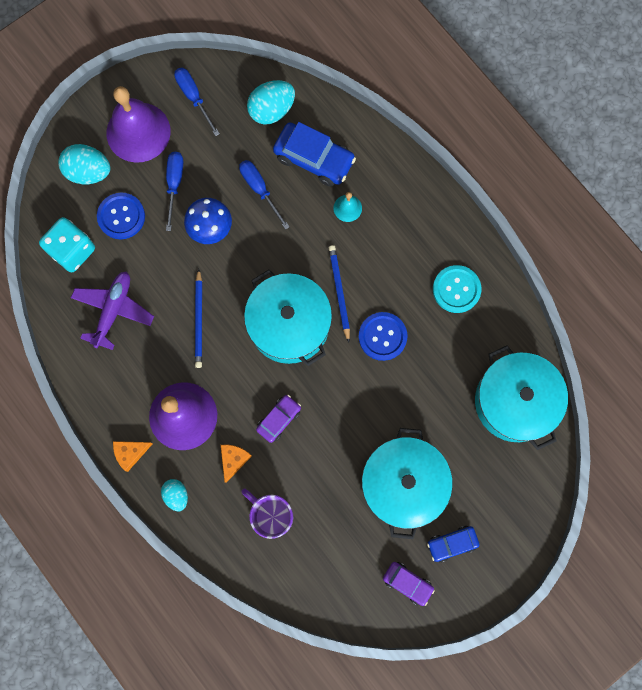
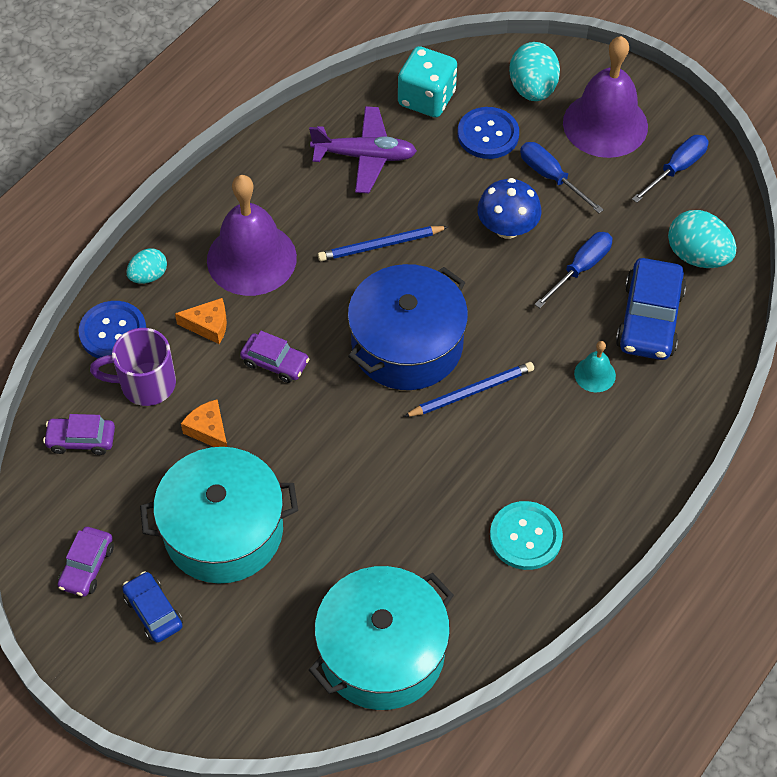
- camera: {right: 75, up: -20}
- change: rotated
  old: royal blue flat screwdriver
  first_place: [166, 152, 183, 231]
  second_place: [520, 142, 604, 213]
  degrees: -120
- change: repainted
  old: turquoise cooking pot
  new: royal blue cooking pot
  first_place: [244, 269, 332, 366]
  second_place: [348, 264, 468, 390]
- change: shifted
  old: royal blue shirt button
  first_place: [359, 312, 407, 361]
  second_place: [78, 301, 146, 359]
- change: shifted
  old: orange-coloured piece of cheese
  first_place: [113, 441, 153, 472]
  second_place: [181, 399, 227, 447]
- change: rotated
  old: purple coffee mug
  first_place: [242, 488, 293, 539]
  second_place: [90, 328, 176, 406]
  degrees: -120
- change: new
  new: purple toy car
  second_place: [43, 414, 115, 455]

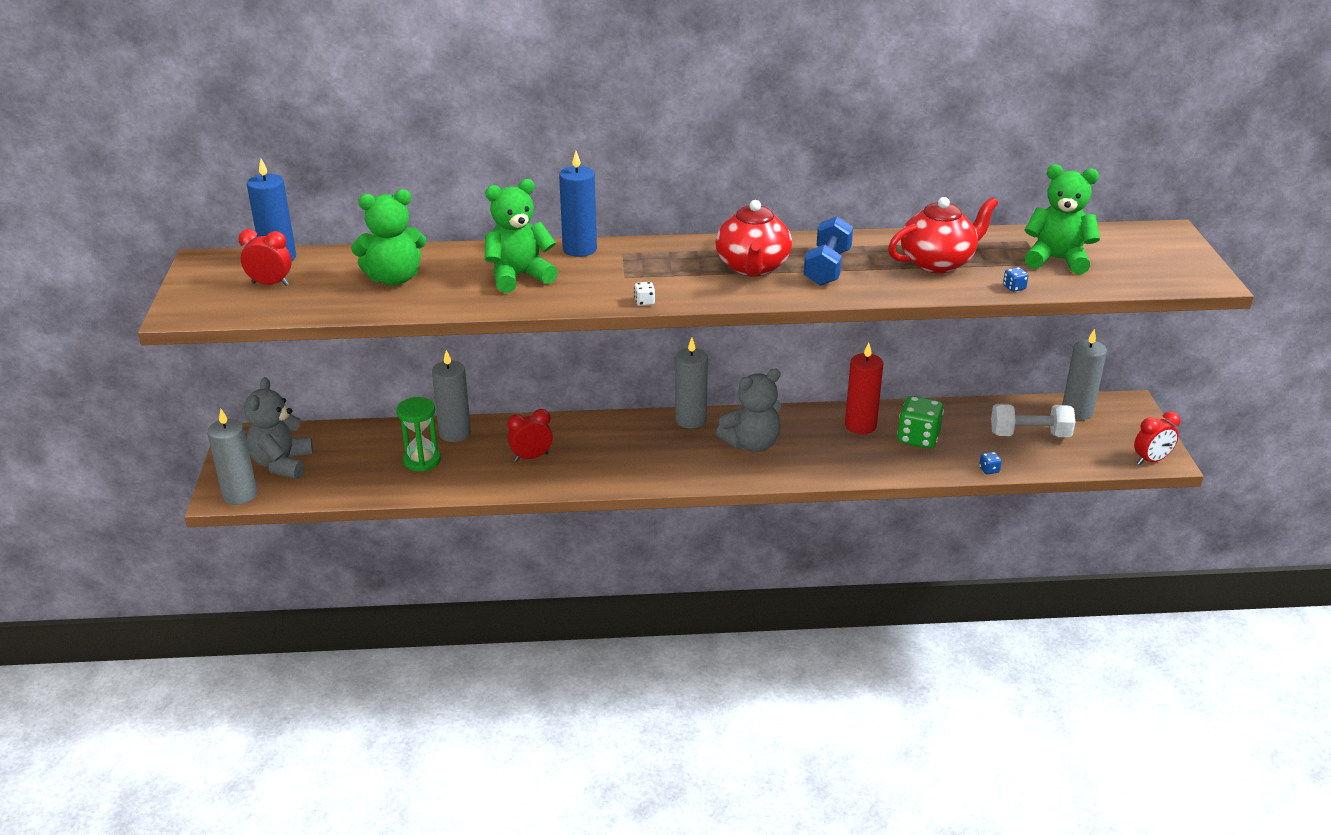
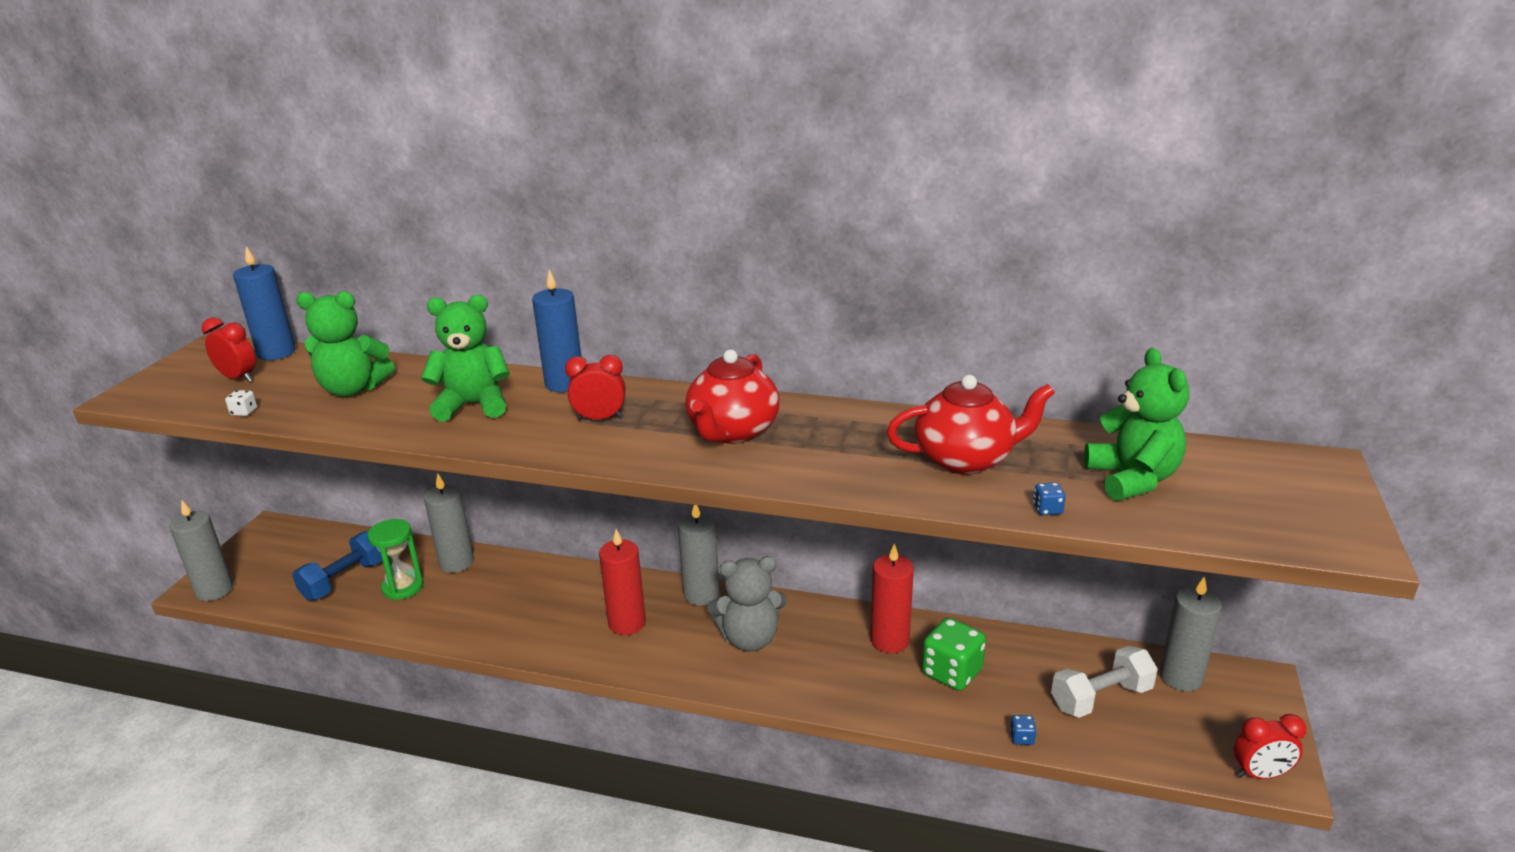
- camera: {right: 20, up: -5}
- change: rotated
  old: emerald teddy
  first_place: [1024, 164, 1100, 274]
  second_place: [1084, 348, 1189, 501]
  degrees: 45
- change: shifted
  old: royal blue free weight
  first_place: [804, 216, 853, 286]
  second_place: [292, 530, 383, 601]
- change: shifted
  old: snow-white dice
  first_place: [634, 282, 655, 306]
  second_place: [225, 390, 257, 416]
- change: gone
  old: ash-grey teddy
  first_place: [244, 377, 313, 479]
- change: rotated
  old: snow-white free weight
  first_place: [991, 404, 1075, 437]
  second_place: [1051, 646, 1158, 718]
  degrees: -45
- change: shifted
  old: crimson clock
  first_place: [507, 409, 553, 461]
  second_place: [565, 355, 625, 421]
- change: new
  new: crimson wax candle
  second_place: [599, 529, 646, 635]

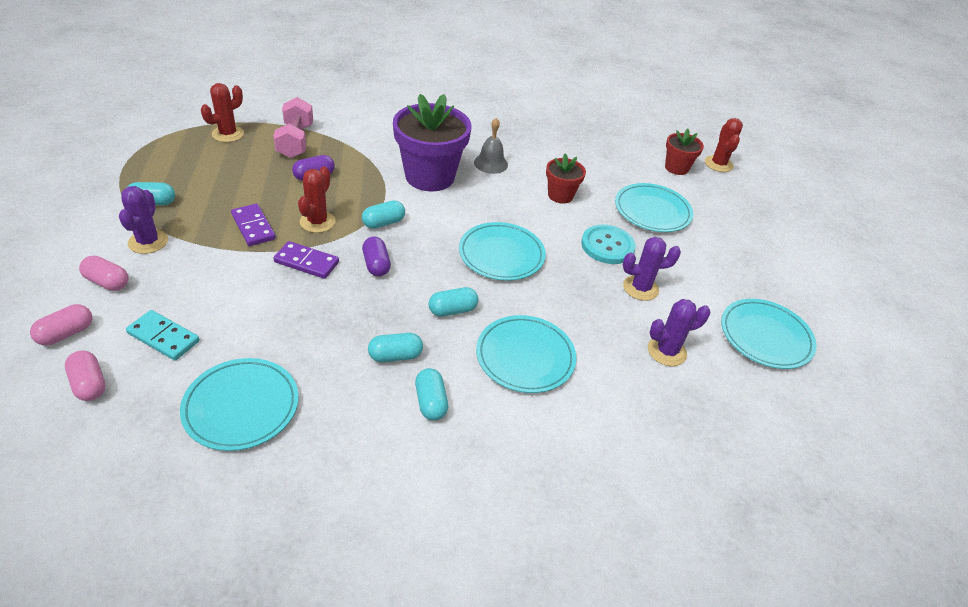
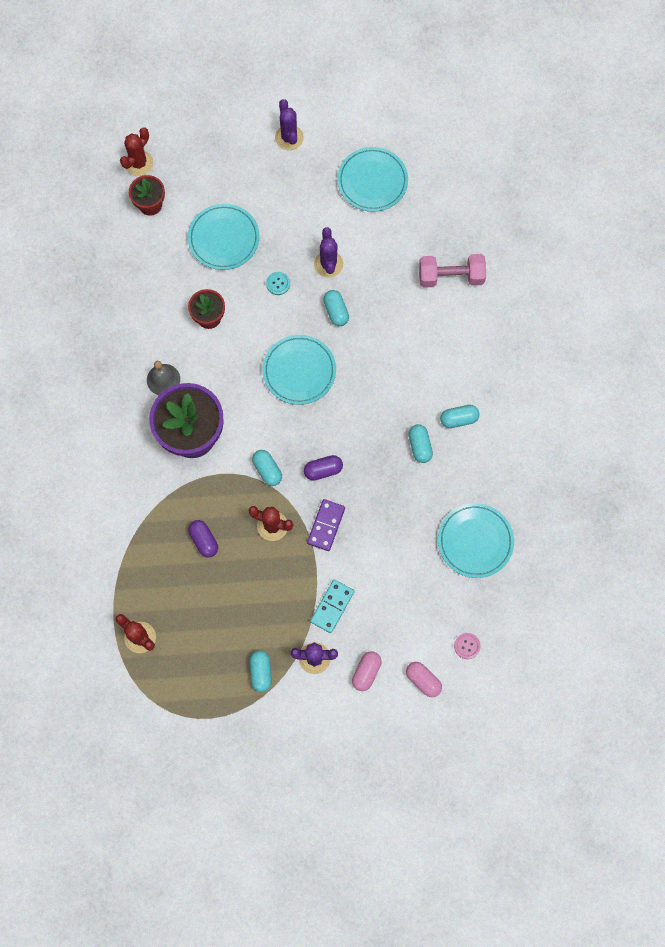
- camera: {right: -85, up: 30}
- change: shifted
  old: pink free weight
  first_place: [273, 97, 313, 158]
  second_place: [419, 254, 486, 288]
- change: rotated
  old: crimson saguaro cactus
  first_place: [705, 118, 743, 172]
  second_place: [120, 127, 153, 176]
  degrees: -60
- change: gone
  old: purple domino tile
  first_place: [231, 204, 276, 246]
- change: scaled
  old: turquoise shirt button
  first_place: [581, 225, 636, 264]
  second_place: [266, 272, 290, 295]
  factor: 0.52
- change: shifted
  old: turquoise pill
  first_place: [429, 287, 479, 316]
  second_place: [323, 290, 349, 326]
- change: shifted
  old: purple saguaro cactus
  first_place: [648, 299, 710, 366]
  second_place: [275, 99, 304, 150]
- change: shifted
  old: turquoise domino tile
  first_place: [126, 310, 200, 361]
  second_place: [310, 580, 354, 633]
- change: gone
  old: turquoise plate
  first_place: [476, 315, 576, 393]
- change: swapped
  old: pink pill
  new: pink shirt button
  first_place: [65, 351, 106, 401]
  second_place: [454, 633, 480, 659]

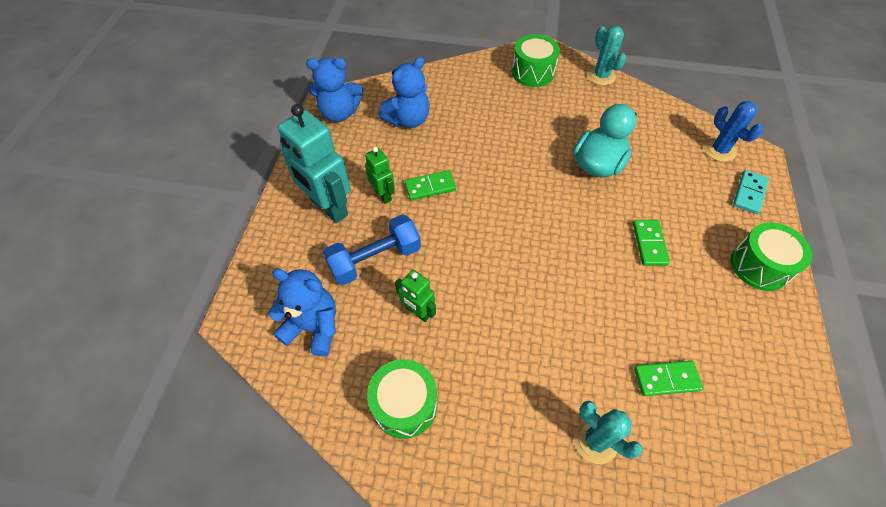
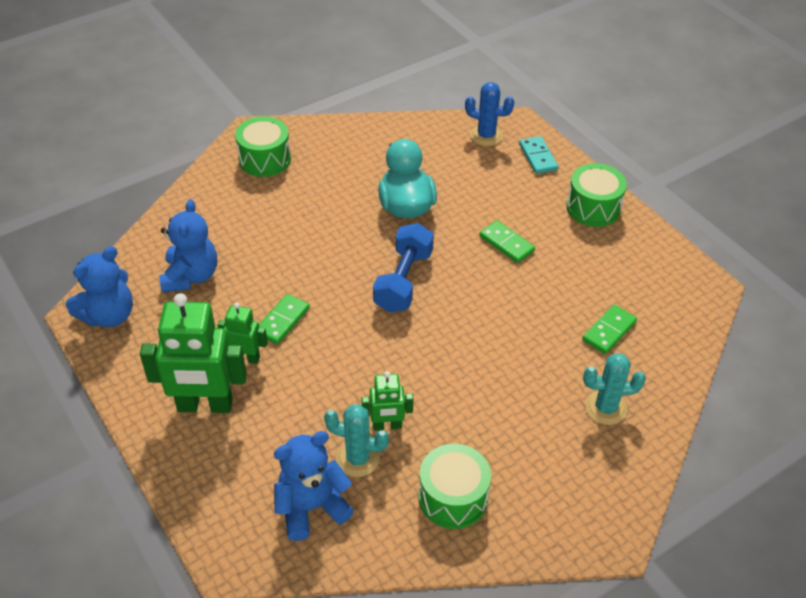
- camera: {right: -45, up: -10}
- change: shifted
  old: turquoise saguaro cactus
  first_place: [587, 26, 626, 86]
  second_place: [324, 404, 389, 477]
- change: repainted
  old: turquoise robot
  new: emerald robot
  first_place: [278, 104, 351, 223]
  second_place: [140, 293, 247, 413]
- change: shifted
  old: royal blue free weight
  first_place: [323, 214, 421, 286]
  second_place: [373, 223, 434, 313]

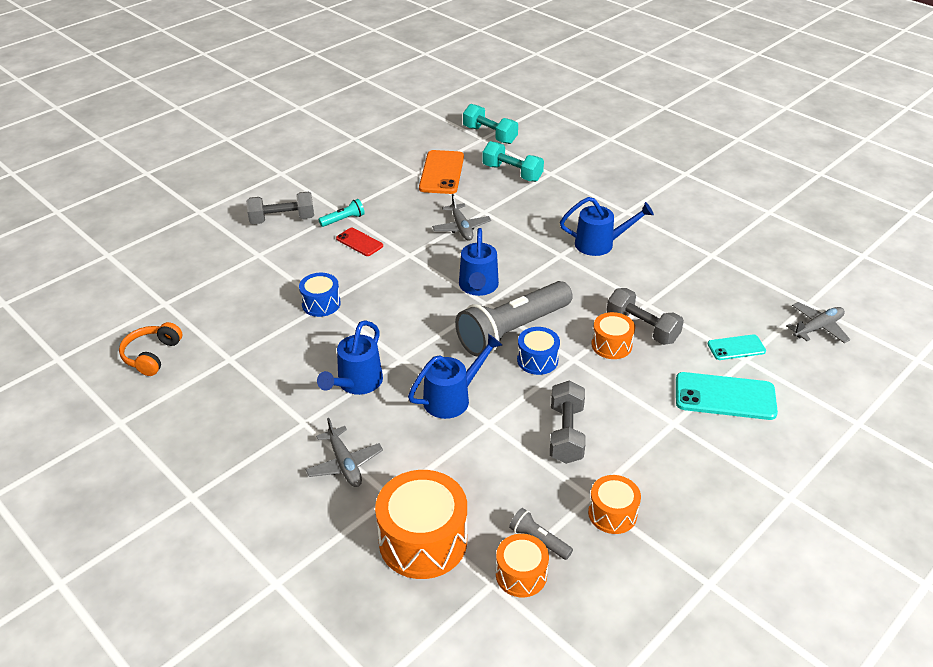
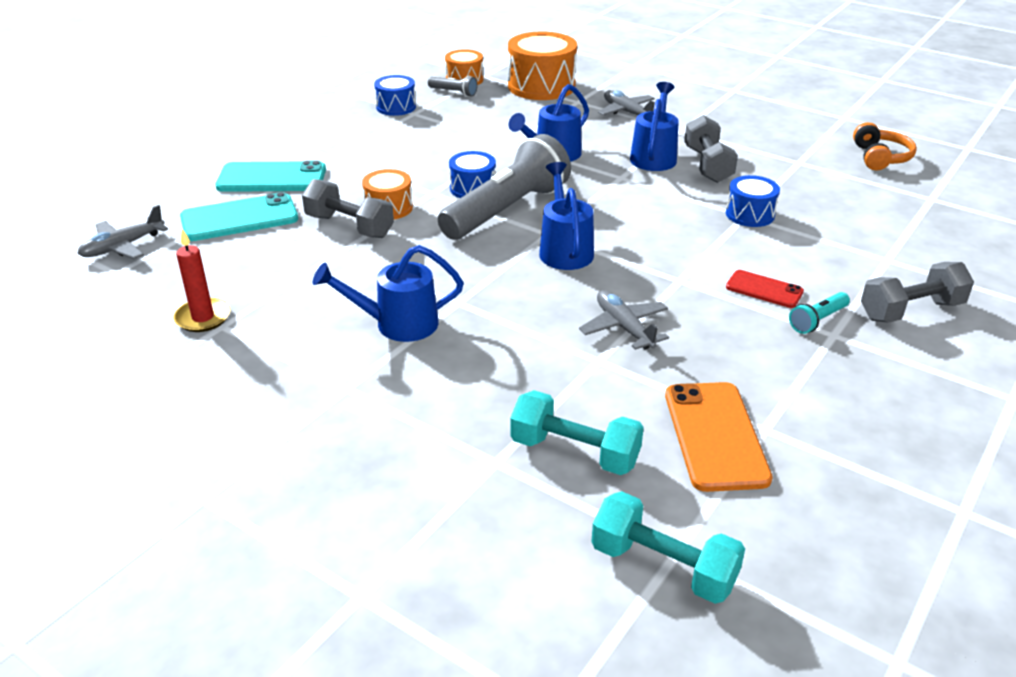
- camera: {right: 170, up: -5}
- change: scaled
  old: turquoise mobile phone
  first_place: [708, 334, 766, 360]
  second_place: [180, 192, 298, 241]
  factor: 1.73
- change: shifted
  old: ash-grey free weight
  first_place: [550, 381, 586, 464]
  second_place: [684, 115, 738, 183]
- change: repainted
  old: orange-coloured snare drum
  new: royal blue snare drum
  first_place: [588, 475, 641, 534]
  second_place: [374, 75, 416, 116]
- change: new
  new: crimson wax candle
  second_place: [173, 229, 230, 332]

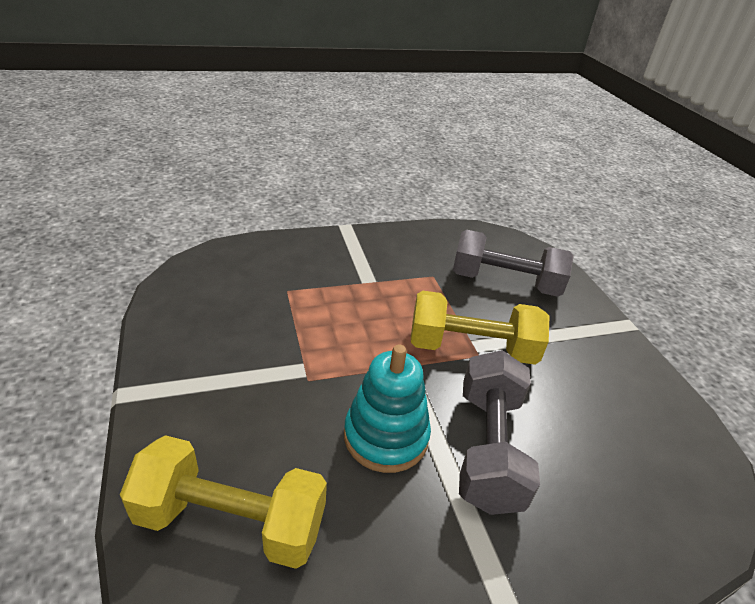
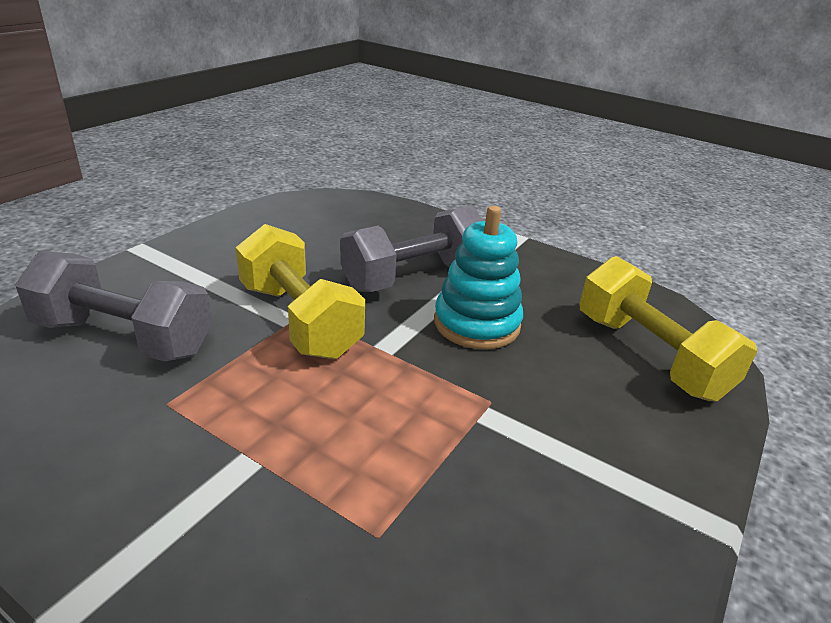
- camera: {right: -130, up: -5}
- change: rotated
  old: ash-grey free weight
  first_place: [453, 230, 574, 297]
  second_place: [15, 251, 212, 362]
  degrees: -45

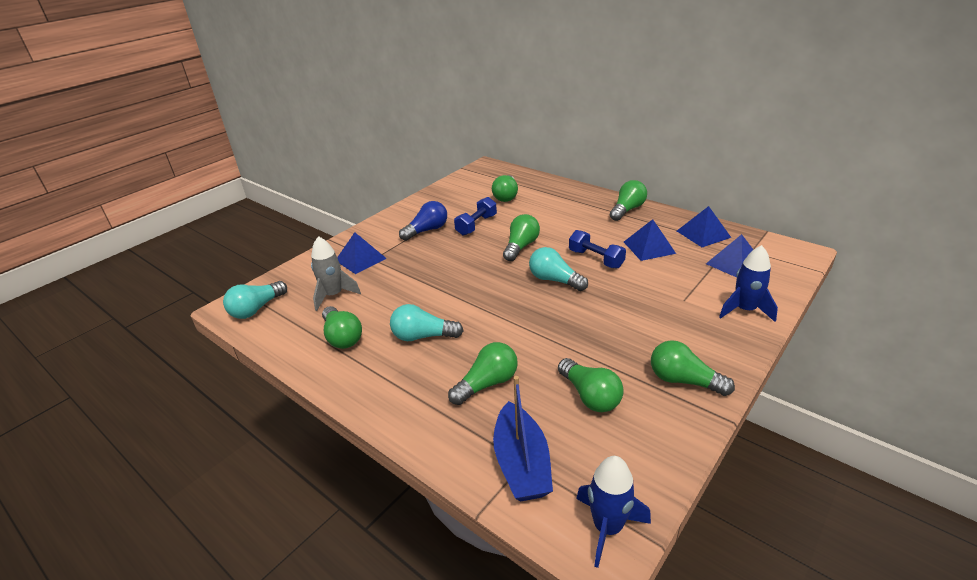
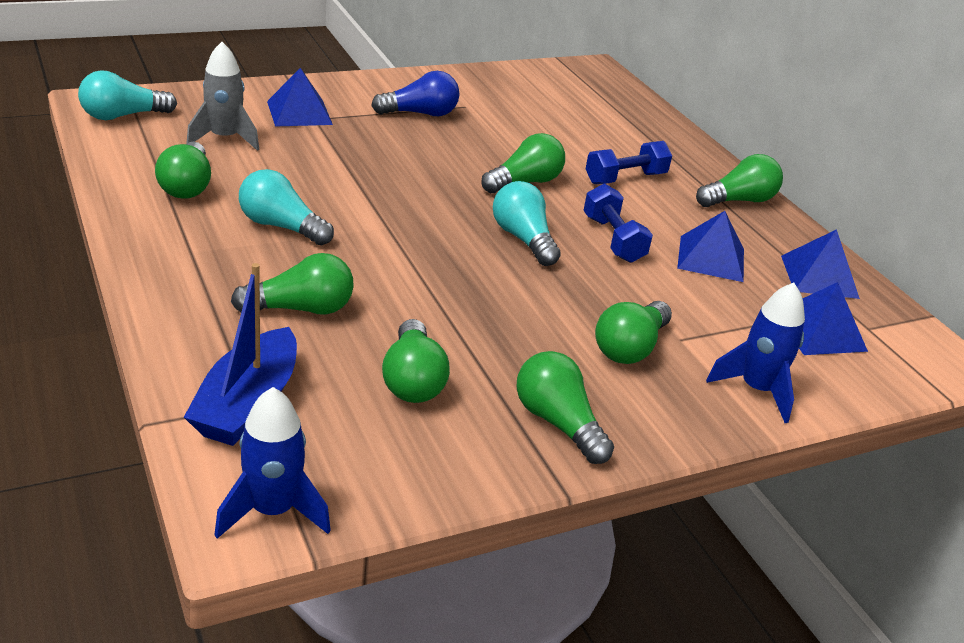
- camera: {right: 20, up: 0}
- change: shifted
  old: emerald bulb
  first_place: [492, 175, 518, 202]
  second_place: [595, 301, 672, 364]
- change: shifted
  old: royal blue free weight
  first_place: [454, 197, 497, 236]
  second_place: [586, 141, 672, 184]

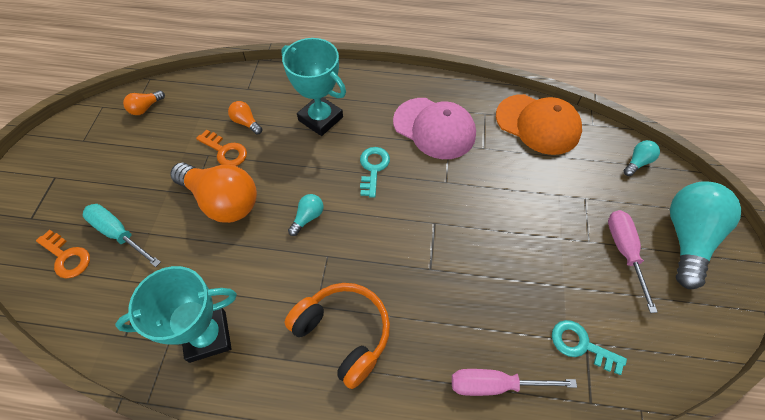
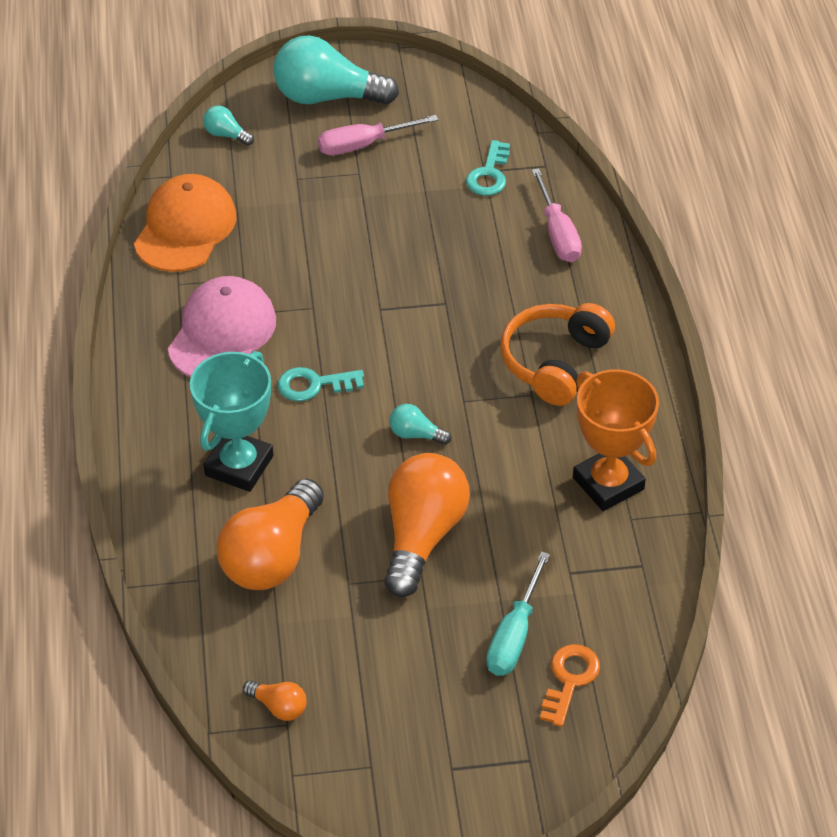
- camera: {right: -105, up: -10}
- change: scaled
  old: orange-coloured bulb
  first_place: [228, 101, 262, 135]
  second_place: [217, 478, 324, 590]
  factor: 2.25
- change: gone
  old: orange-coloured latchkey
  first_place: [196, 130, 247, 166]
- change: repainted
  old: turquoise award cup
  new: orange-coloured award cup
  first_place: [115, 266, 237, 363]
  second_place: [573, 369, 659, 511]

